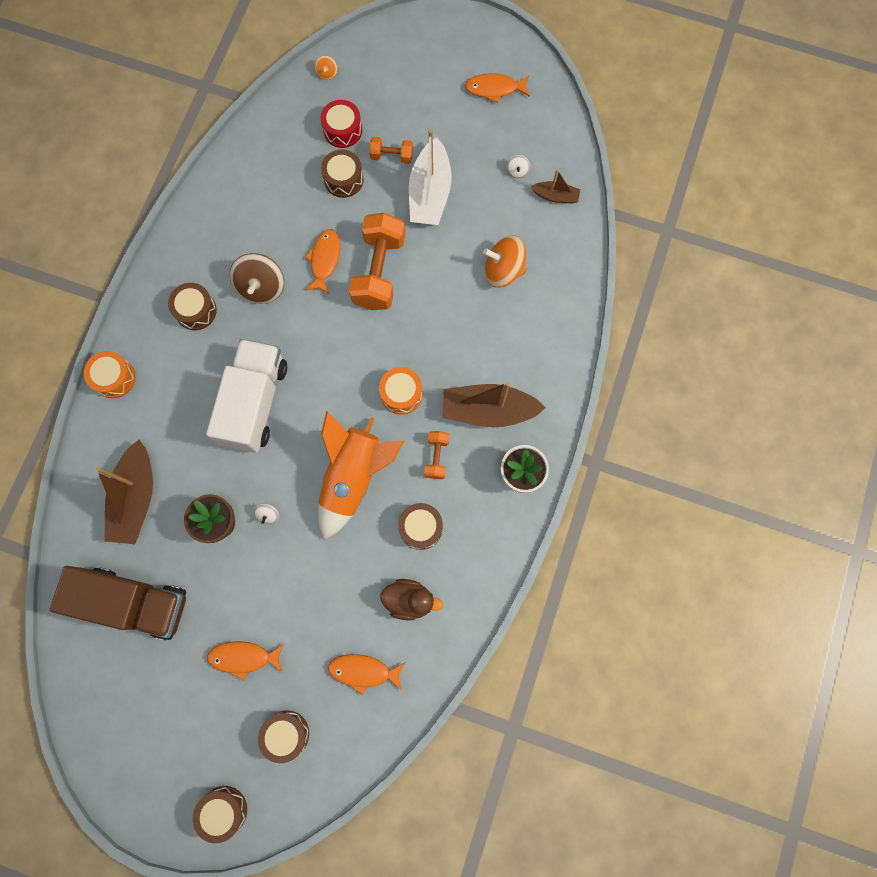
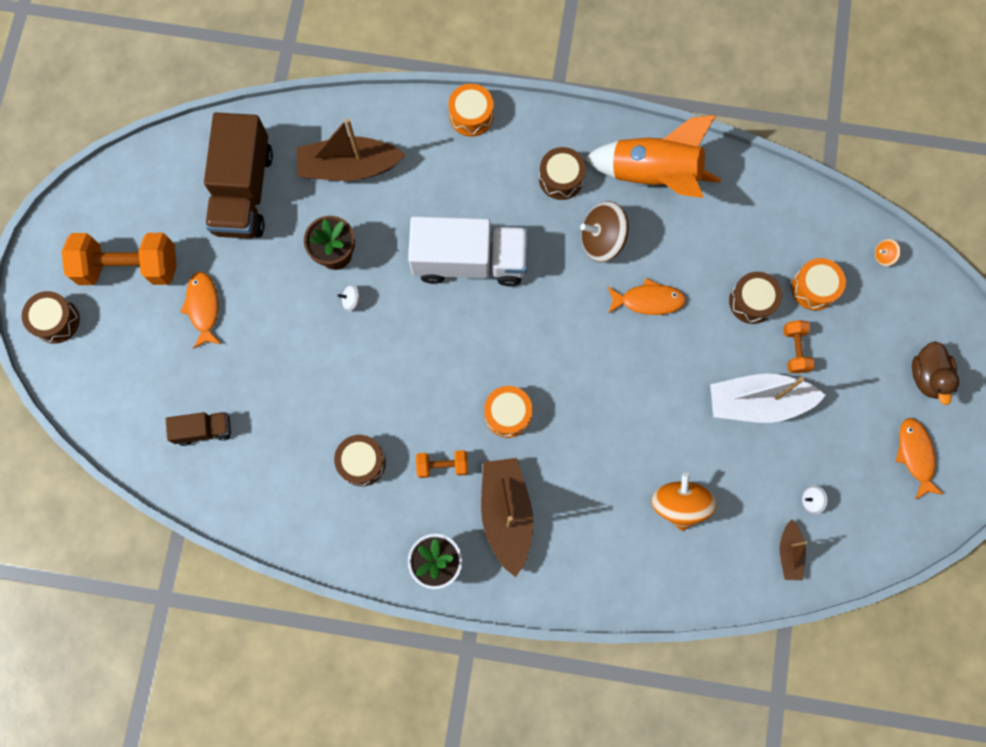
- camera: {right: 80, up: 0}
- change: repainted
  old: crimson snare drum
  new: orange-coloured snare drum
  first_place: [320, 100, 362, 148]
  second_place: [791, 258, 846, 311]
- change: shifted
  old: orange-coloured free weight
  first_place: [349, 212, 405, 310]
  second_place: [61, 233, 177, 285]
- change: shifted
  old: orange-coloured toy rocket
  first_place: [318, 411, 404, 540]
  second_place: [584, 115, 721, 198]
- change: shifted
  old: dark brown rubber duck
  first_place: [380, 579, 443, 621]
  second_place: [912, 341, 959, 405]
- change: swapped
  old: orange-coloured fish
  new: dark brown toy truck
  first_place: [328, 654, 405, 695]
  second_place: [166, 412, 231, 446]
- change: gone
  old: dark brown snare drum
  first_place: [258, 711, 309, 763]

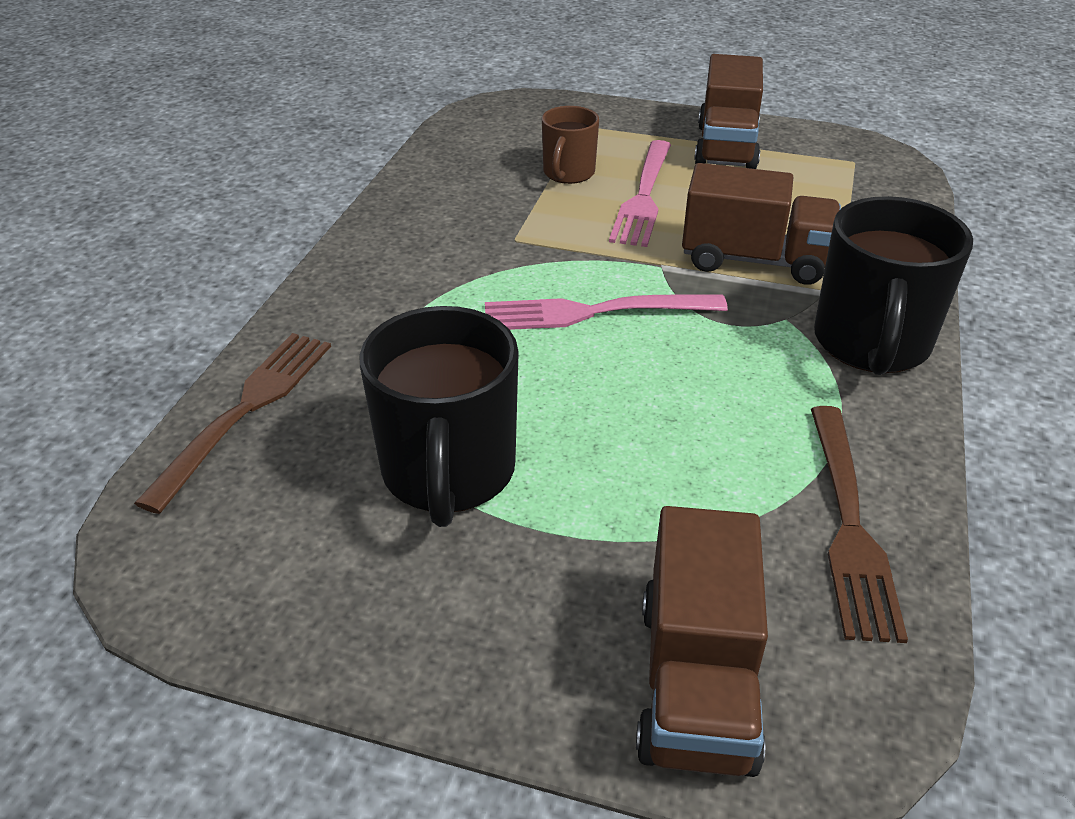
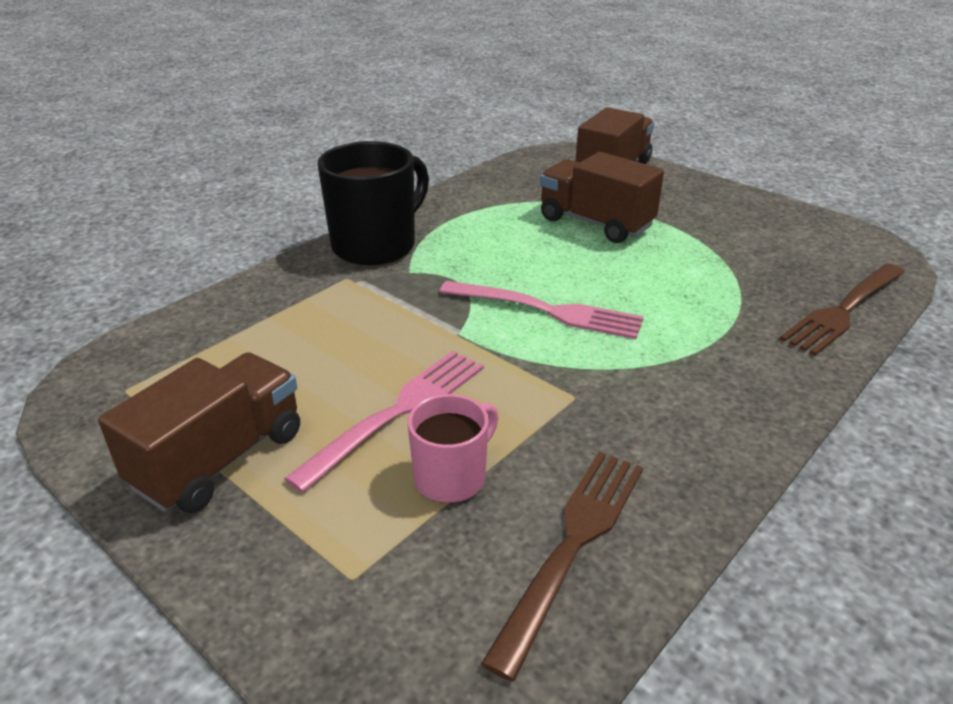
- camera: {right: -155, up: -5}
- change: repainted
  old: dark brown coffee mug
  new: pink coffee mug
  first_place: [542, 106, 599, 184]
  second_place: [408, 394, 499, 503]
- change: shifted
  old: dark brown toy truck
  first_place: [682, 163, 841, 285]
  second_place: [540, 152, 664, 243]
- change: gone
  old: jet-black coffee mug
  first_place: [360, 306, 519, 527]
- change: shifted
  old: dark brown fork
  first_place: [811, 406, 908, 643]
  second_place: [481, 452, 643, 681]

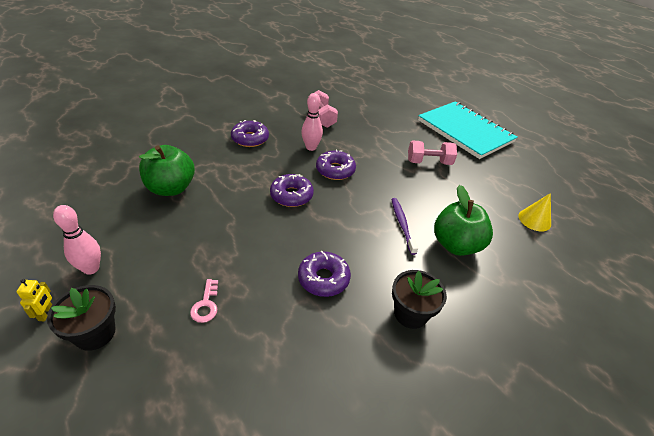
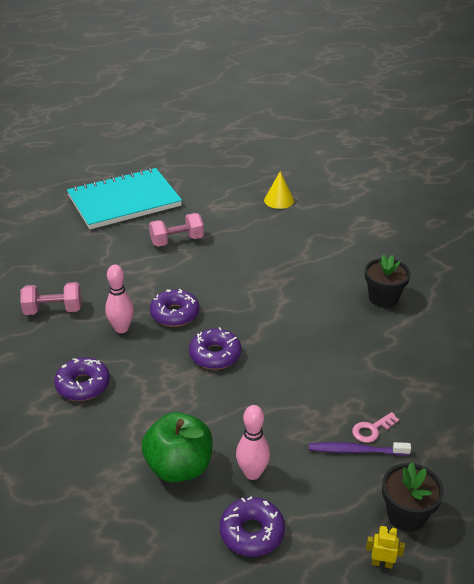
- camera: {right: -75, up: -5}
- change: rotated
  old: pink free weight
  first_place: [408, 141, 457, 165]
  second_place: [149, 213, 204, 247]
  degrees: 60
- change: gone
  old: emerald toy apple
  first_place: [434, 185, 493, 256]
- change: shifted
  old: purple toothbrush
  first_place: [391, 198, 418, 255]
  second_place: [309, 442, 411, 455]
- change: shifted
  old: pink skittle
  first_place: [53, 205, 101, 275]
  second_place: [236, 405, 270, 480]
- change: shifted
  old: purple donut
  first_place: [298, 250, 351, 297]
  second_place: [220, 496, 285, 557]
- change: rotated
  old: pink latchkey
  first_place: [190, 279, 218, 323]
  second_place: [352, 412, 399, 443]
  degrees: 135

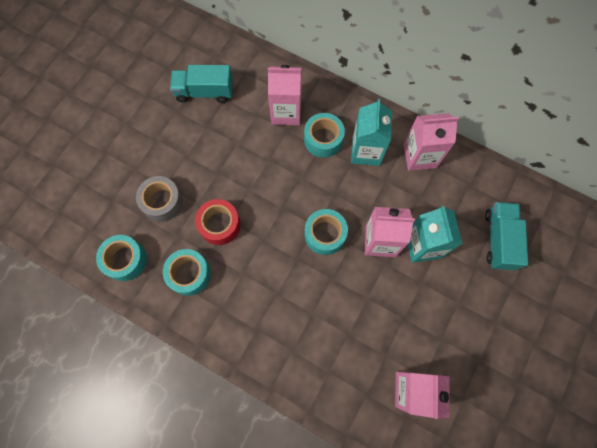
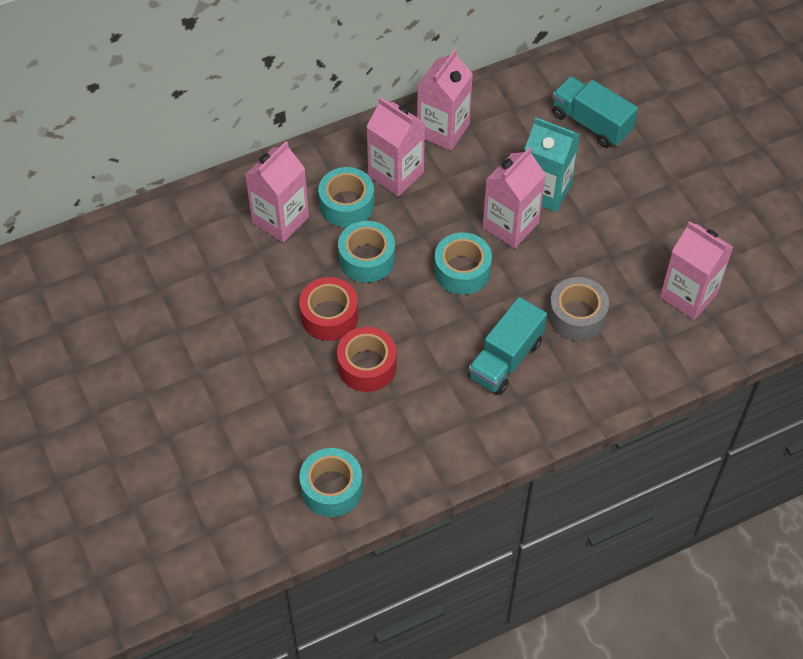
- camera: {right: -55, up: -15}
- change: shifted
  old: turquoise toy truck
  first_place: [170, 65, 233, 103]
  second_place: [468, 297, 547, 395]
- change: repainted
  old: turquoise juice carton
  new: pink juice carton
  first_place: [351, 99, 392, 166]
  second_place: [366, 97, 425, 196]
- change: shifted
  old: ash-grey sticky tape
  first_place: [136, 176, 183, 222]
  second_place: [548, 277, 609, 341]
- change: shifted
  old: turquoise sticky tape
  first_place: [163, 249, 211, 296]
  second_place: [338, 221, 395, 283]
- change: new
  new: crimson sticky tape
  second_place: [299, 277, 358, 341]

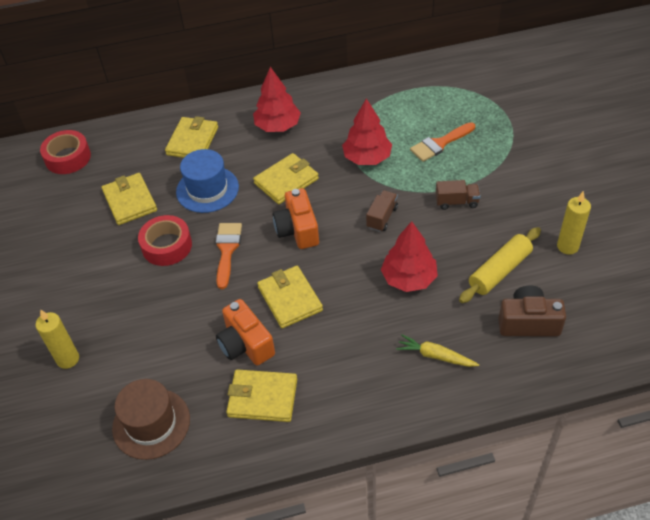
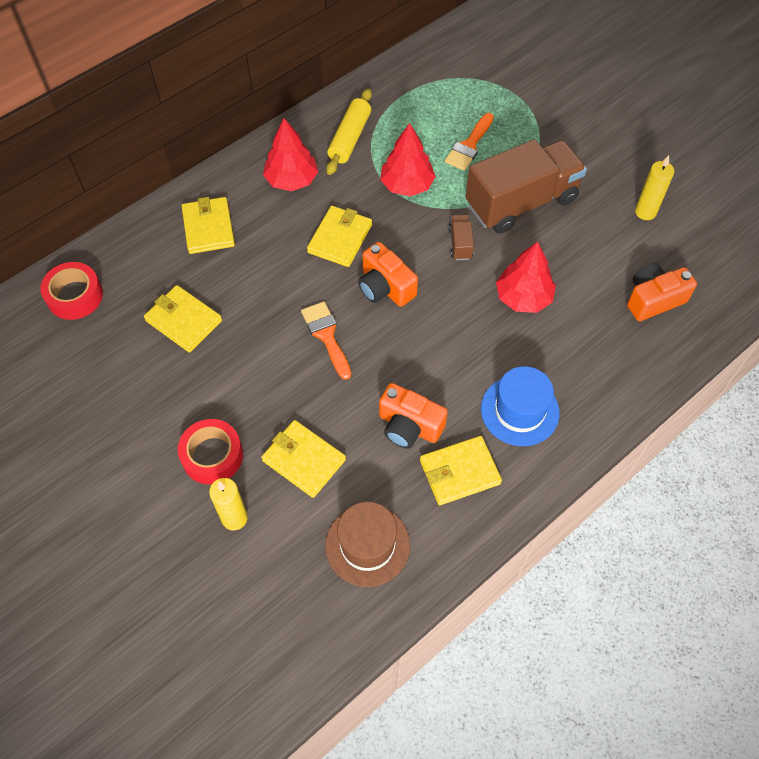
- camera: {right: -30, up: 10}
- change: shifted
  old: royal blue top hat
  first_place: [176, 149, 239, 213]
  second_place: [481, 366, 560, 446]
- change: scaled
  old: dark brown toy truck
  first_place: [435, 180, 481, 210]
  second_place: [465, 139, 587, 233]
  factor: 2.47
- change: shifted
  old: crimson sticky tape
  first_place: [138, 215, 192, 266]
  second_place: [178, 419, 243, 485]
- change: shifted
  old: yellow dough roller
  first_place: [459, 227, 541, 303]
  second_place: [326, 88, 372, 175]
- change: shifted
  old: yellow billfold
  first_place: [257, 266, 323, 328]
  second_place: [261, 420, 346, 498]
- change: repainted
  old: dark brown compact camera
  new: orange-coloured compact camera
  first_place: [498, 285, 566, 337]
  second_place: [627, 263, 697, 321]
- change: gone
  old: yellow root vegetable
  first_place: [396, 334, 479, 367]

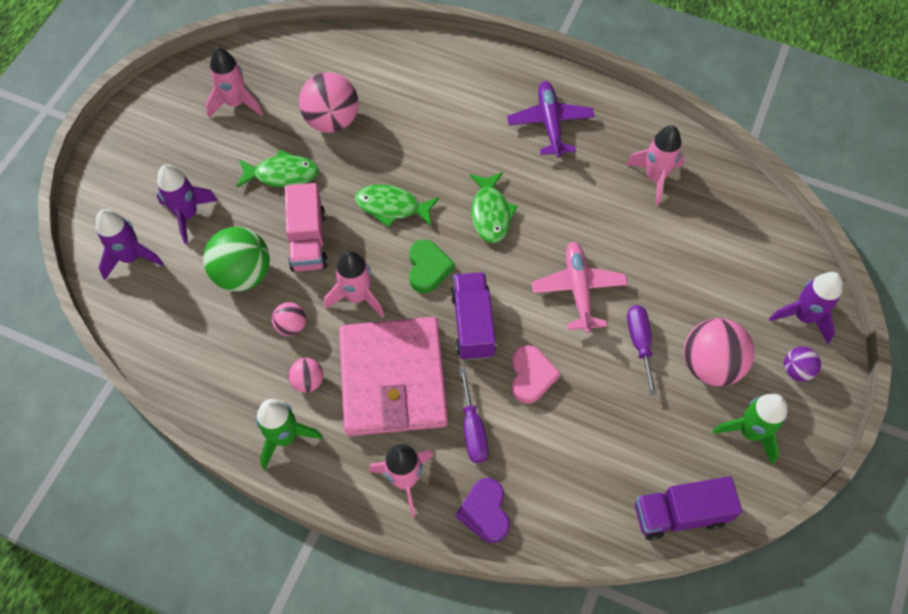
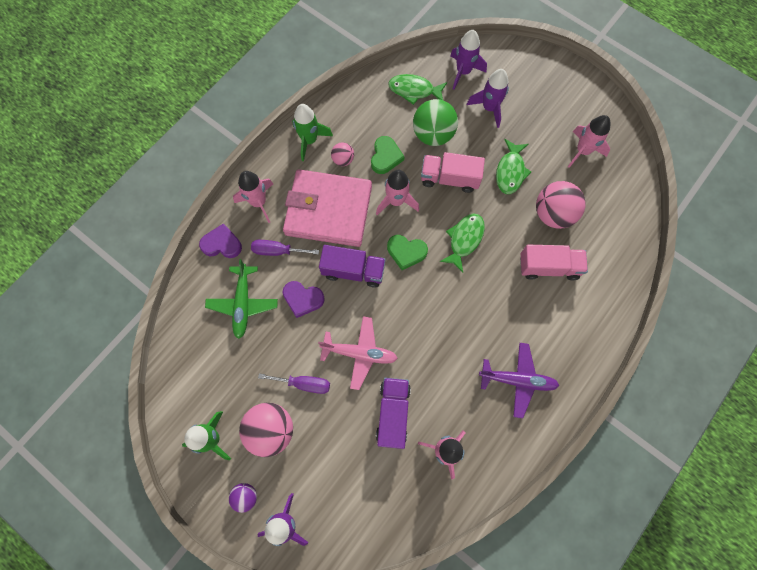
- camera: {right: 105, up: 10}
- change: shifted
  old: emerald fish
  first_place: [469, 172, 518, 243]
  second_place: [388, 74, 447, 105]
- change: swapped
  old: pink ball
  new: emerald heart
  first_place: [272, 302, 306, 336]
  second_place: [371, 136, 404, 174]
- change: repainted
  old: pink heart
  new: purple heart
  first_place: [512, 345, 561, 404]
  second_place: [283, 281, 325, 318]
- change: shifted
  old: purple toy truck
  first_place: [635, 476, 742, 540]
  second_place: [376, 378, 411, 449]
- change: new
  new: pink toy truck
  second_place: [520, 245, 588, 281]
- change: new
  new: emerald toy plane
  second_place: [205, 259, 278, 339]

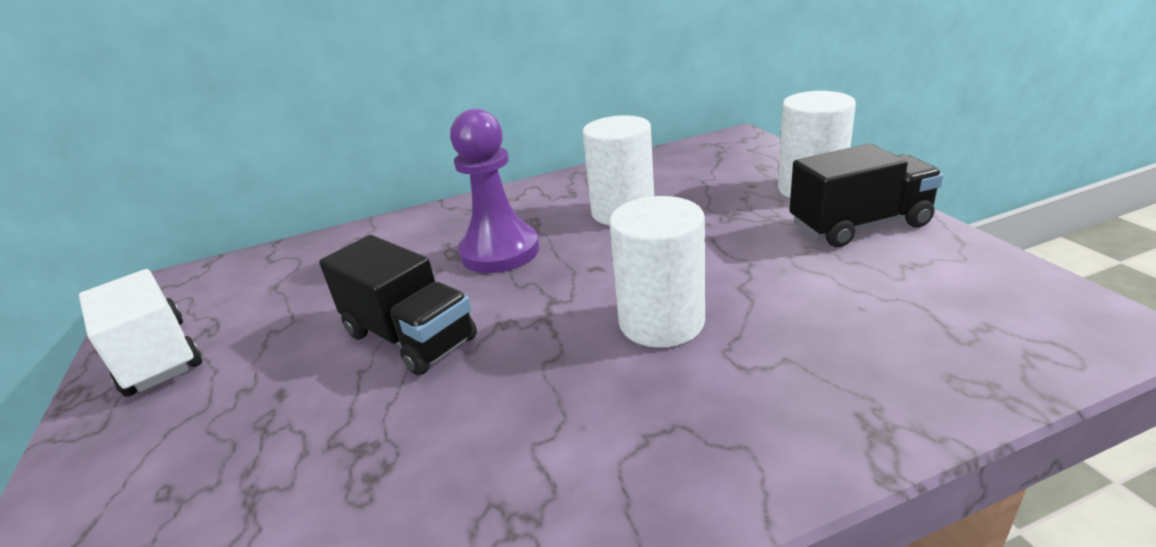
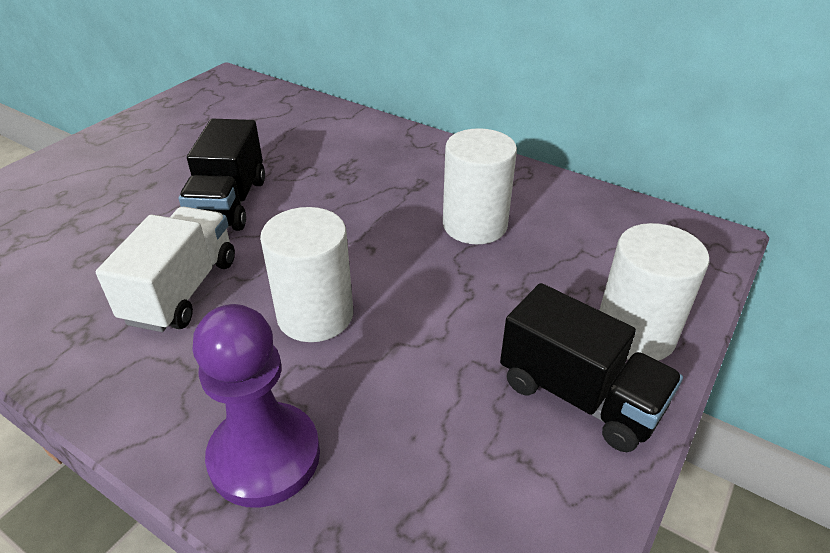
- camera: {right: 50, up: 10}
- change: shifted
  old: purple chess pawn
  first_place: [450, 109, 539, 273]
  second_place: [192, 304, 320, 508]
- change: shifted
  old: snow-white toy truck
  first_place: [79, 269, 202, 397]
  second_place: [96, 207, 235, 332]

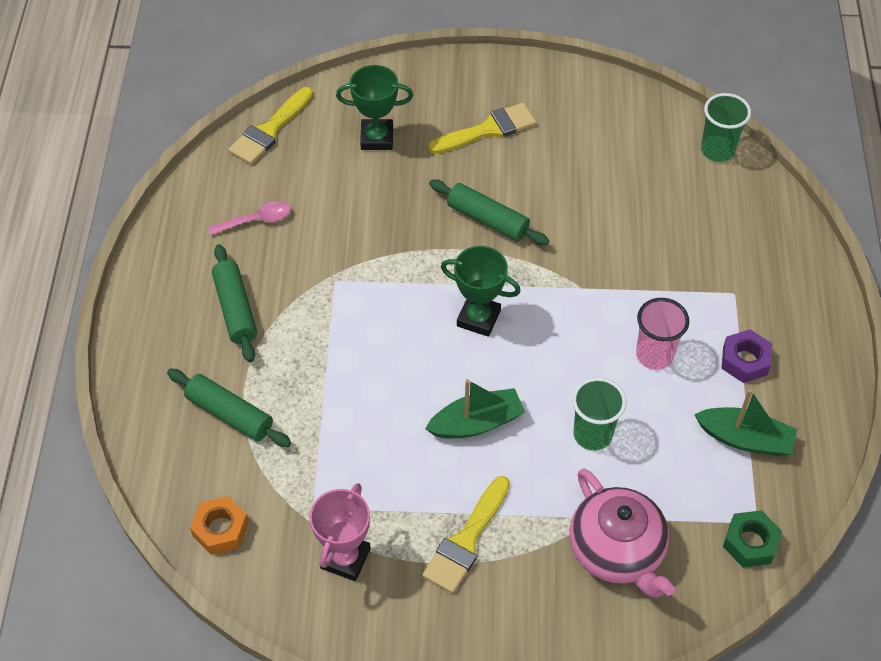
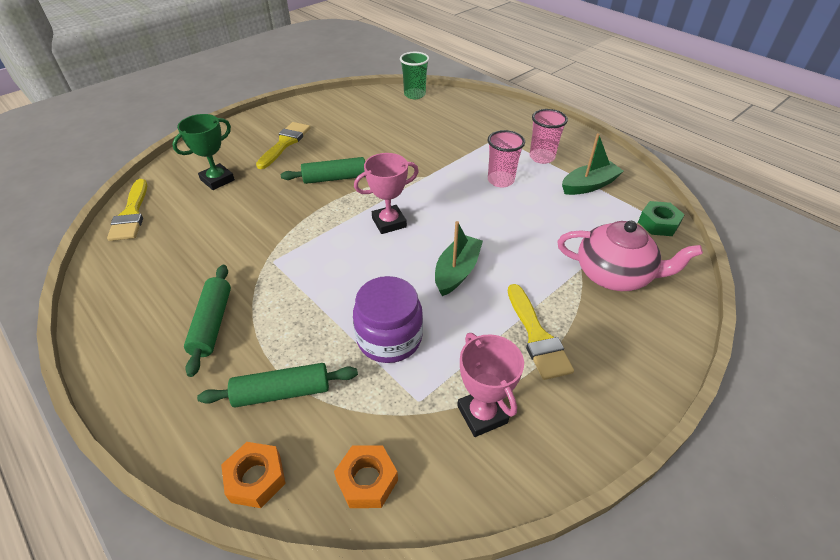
- camera: {right: -45, up: -10}
- change: gone
  old: pink teaspoon
  first_place: [208, 201, 291, 236]
- change: rotated
  old: emerald dough roller
  first_place: [212, 244, 257, 362]
  second_place: [184, 265, 231, 377]
  degrees: 60
- change: repainted
  old: emerald award cup
  new: pink award cup
  first_place: [441, 246, 521, 337]
  second_place: [354, 153, 419, 234]
- change: swapped
  old: purple nut
  new: pink beaker
  first_place: [721, 329, 772, 383]
  second_place: [529, 109, 568, 164]
- change: gone
  old: emerald beaker
  first_place: [572, 377, 626, 451]
- change: new
  new: purple preserve jar
  second_place: [353, 276, 423, 363]
- change: new
  new: orange-coloured nut
  second_place: [221, 442, 286, 508]

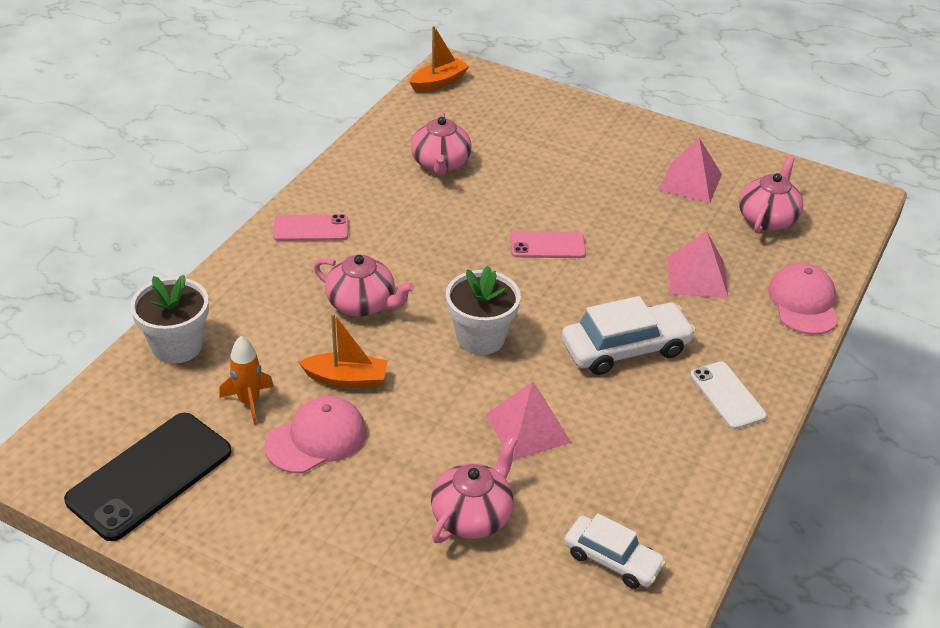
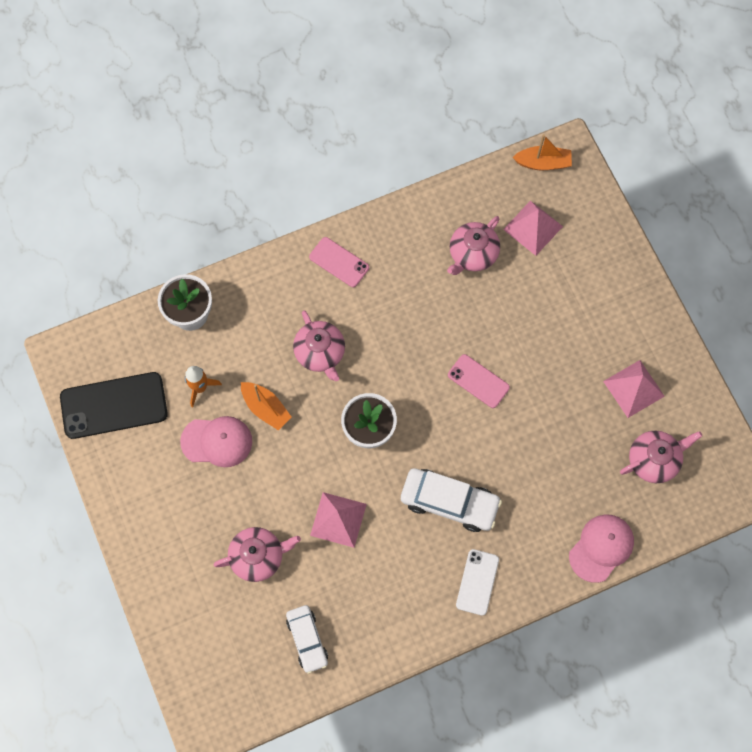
- camera: {right: 40, up: 30}
- change: shifted
  old: pink solid pyramid
  first_place: [667, 232, 728, 298]
  second_place: [503, 201, 563, 256]

